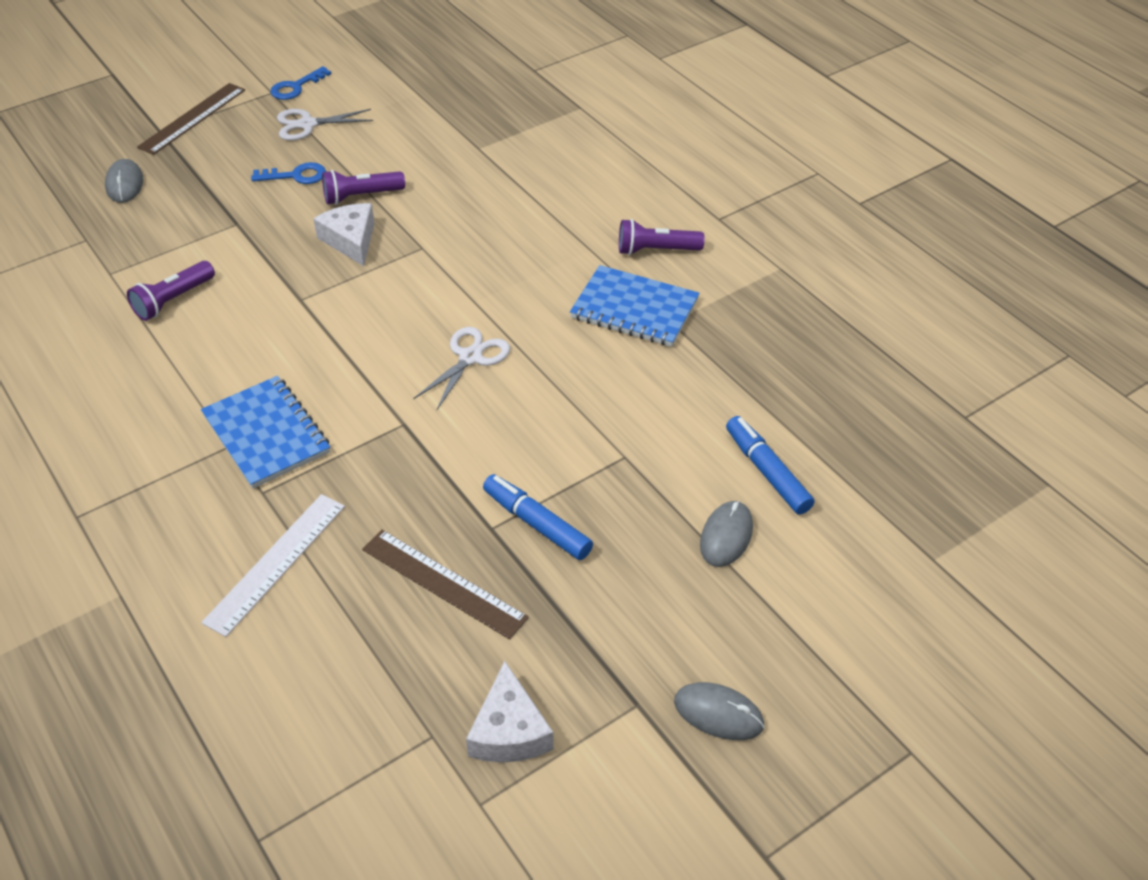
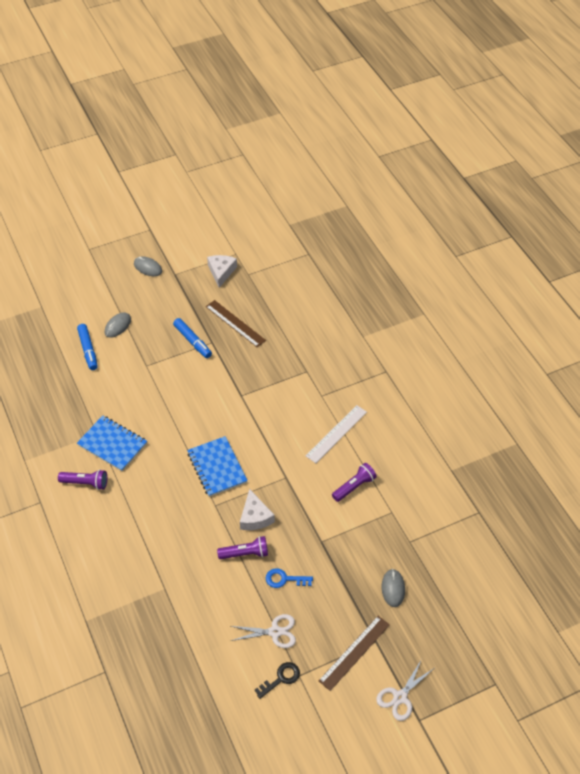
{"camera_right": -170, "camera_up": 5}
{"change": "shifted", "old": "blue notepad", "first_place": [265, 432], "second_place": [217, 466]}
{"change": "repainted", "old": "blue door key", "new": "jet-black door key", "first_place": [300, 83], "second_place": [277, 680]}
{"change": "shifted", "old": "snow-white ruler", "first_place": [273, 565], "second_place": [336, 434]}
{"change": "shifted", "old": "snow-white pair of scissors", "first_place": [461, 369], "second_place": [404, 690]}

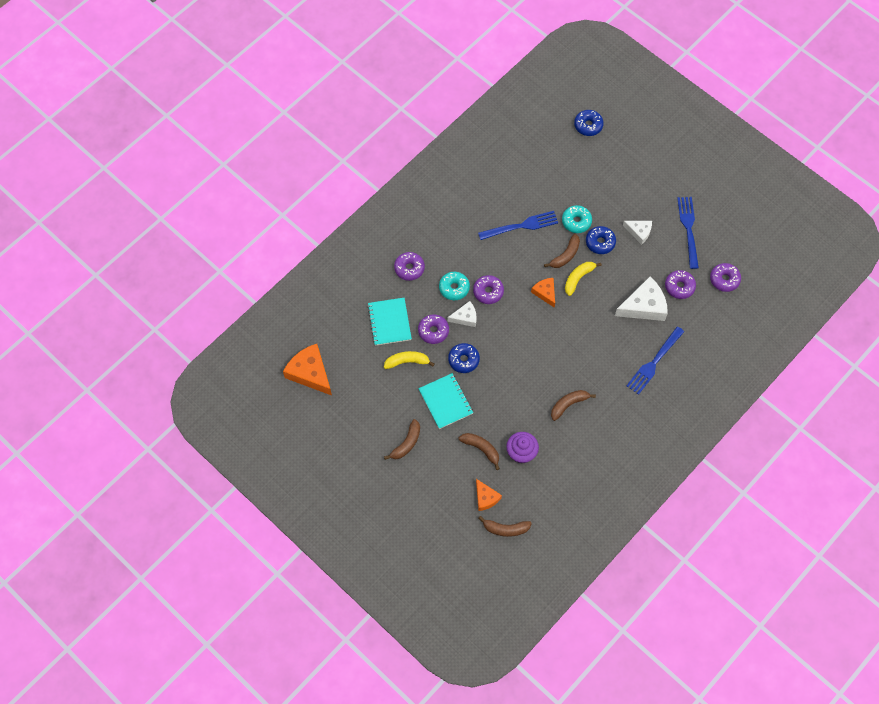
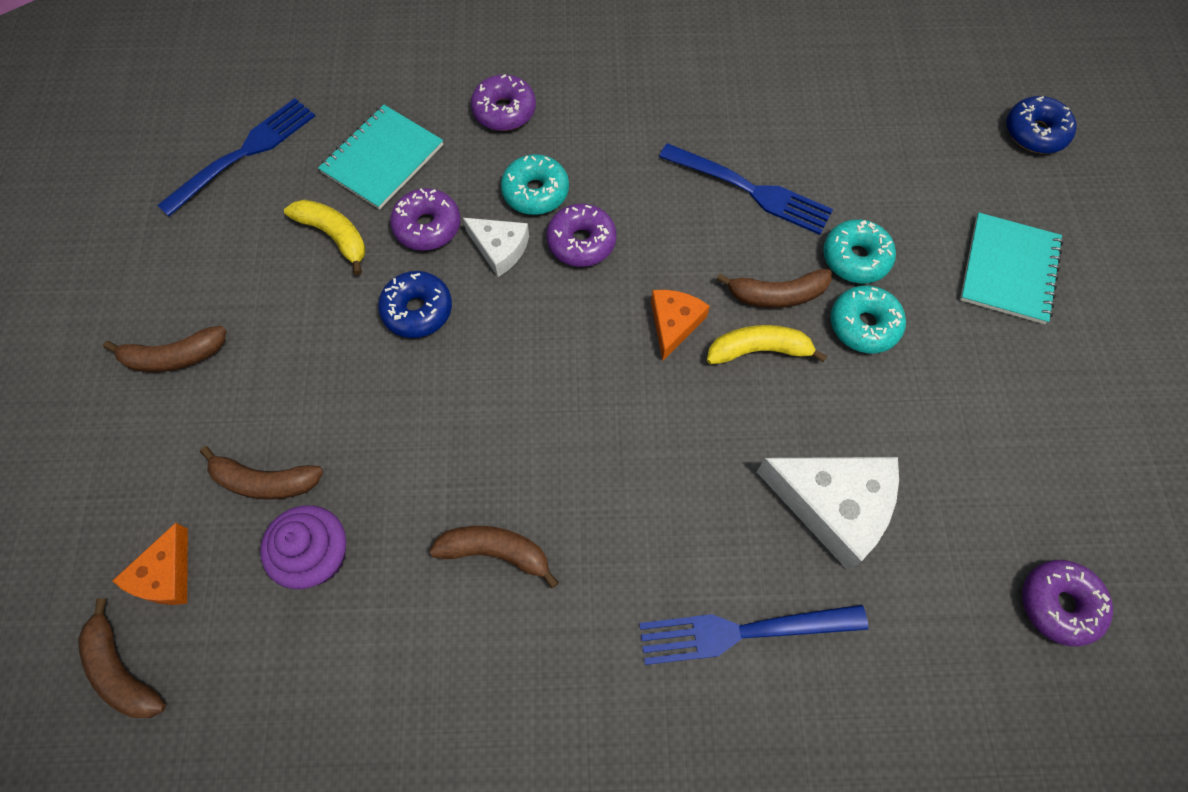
{"camera_right": 45, "camera_up": 0}
{"change": "shifted", "old": "blue table fork", "first_place": [688, 233], "second_place": [236, 157]}
{"change": "rotated", "old": "russet banana", "first_place": [479, 451], "second_place": [261, 473], "degrees": 105}
{"change": "repainted", "old": "blue glazed donut", "new": "turquoise glazed donut", "first_place": [601, 240], "second_place": [868, 319]}
{"change": "shifted", "old": "turquoise notepad", "first_place": [445, 401], "second_place": [1011, 268]}
{"change": "gone", "old": "orange-coloured piece of cheese", "first_place": [307, 370]}
{"change": "gone", "old": "snow-white piece of cheese", "first_place": [637, 233]}
{"change": "gone", "old": "royal purple glazed donut", "first_place": [680, 284]}

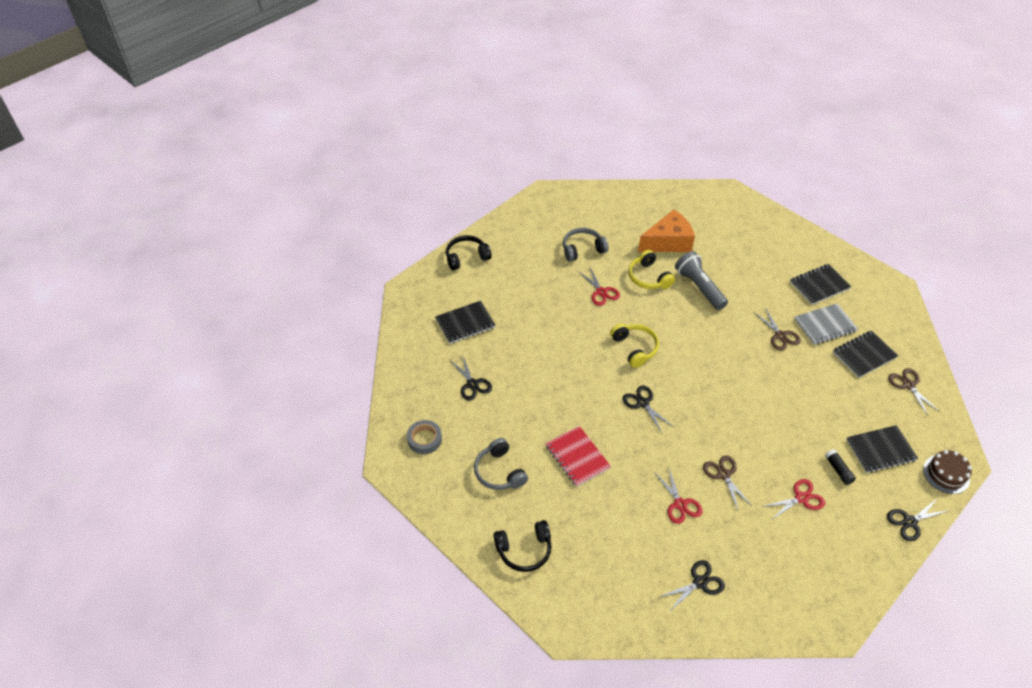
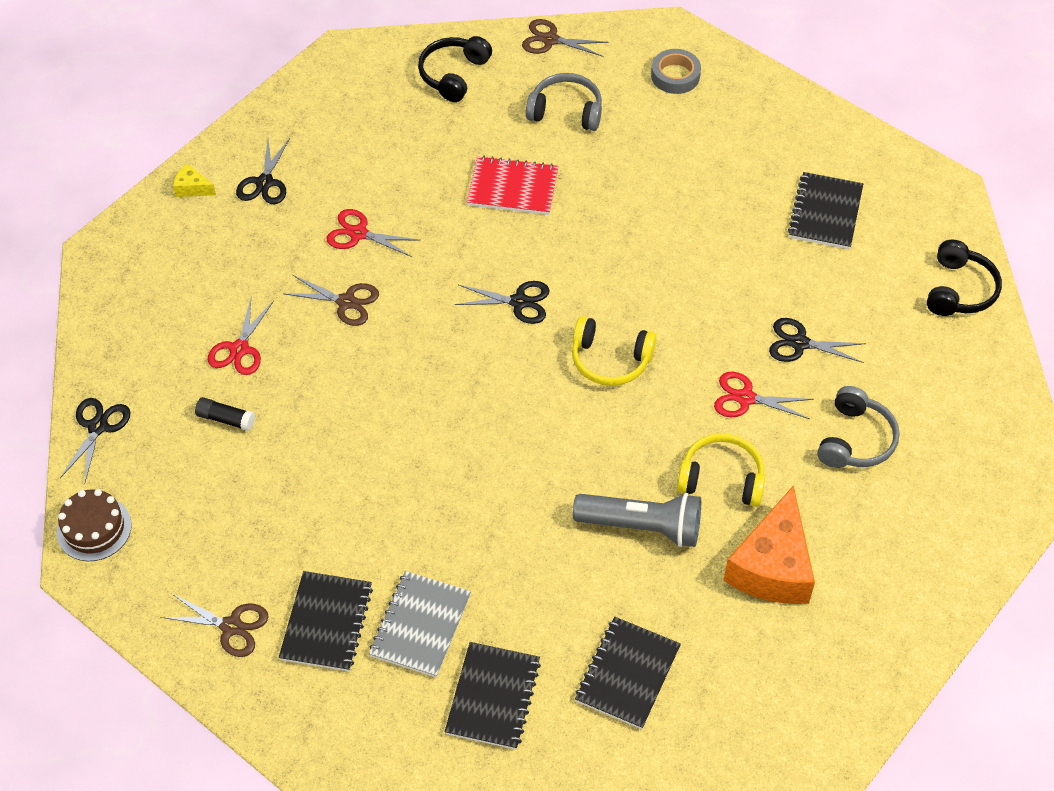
{"camera_right": 130, "camera_up": 5}
{"change": "new", "new": "bright yellow piece of cheese", "second_place": [194, 180]}
{"change": "shifted", "old": "russet pair of scissors", "first_place": [778, 329], "second_place": [565, 38]}
{"change": "shifted", "old": "jet-black notepad", "first_place": [882, 449], "second_place": [628, 673]}
{"change": "shifted", "old": "jet-black pair of scissors", "first_place": [471, 377], "second_place": [817, 340]}

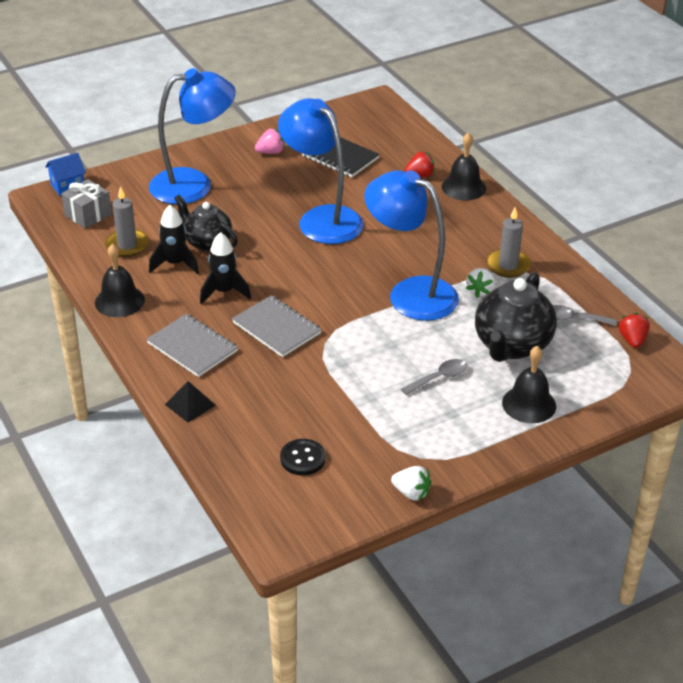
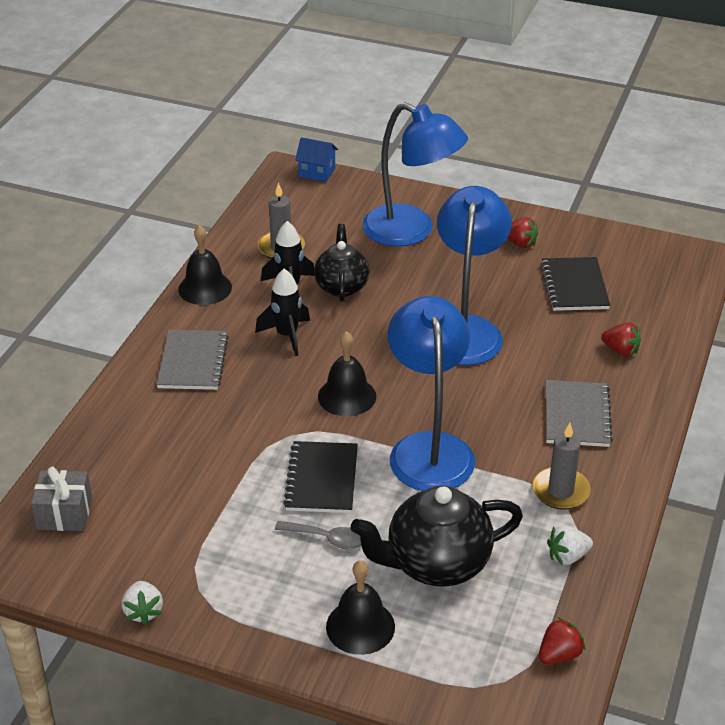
{"camera_right": 50, "camera_up": 0}
{"change": "shifted", "old": "grey gift", "first_place": [86, 204], "second_place": [61, 499]}
{"change": "new", "new": "jet-black notepad", "second_place": [320, 477]}
{"change": "shifted", "old": "jet-black hand bell", "first_place": [464, 166], "second_place": [347, 373]}
{"change": "repainted", "old": "pink strawberry", "new": "red strawberry", "first_place": [270, 141], "second_place": [522, 232]}
{"change": "shifted", "old": "grey notepad", "first_place": [277, 326], "second_place": [579, 413]}
{"change": "shifted", "old": "snow-white strawberry", "first_place": [480, 283], "second_place": [570, 545]}
{"change": "gone", "old": "jet-black solid pyramid", "first_place": [190, 402]}
{"change": "gone", "old": "jet-black sewing button", "first_place": [303, 457]}
{"change": "gone", "old": "grey spoon", "first_place": [585, 315]}

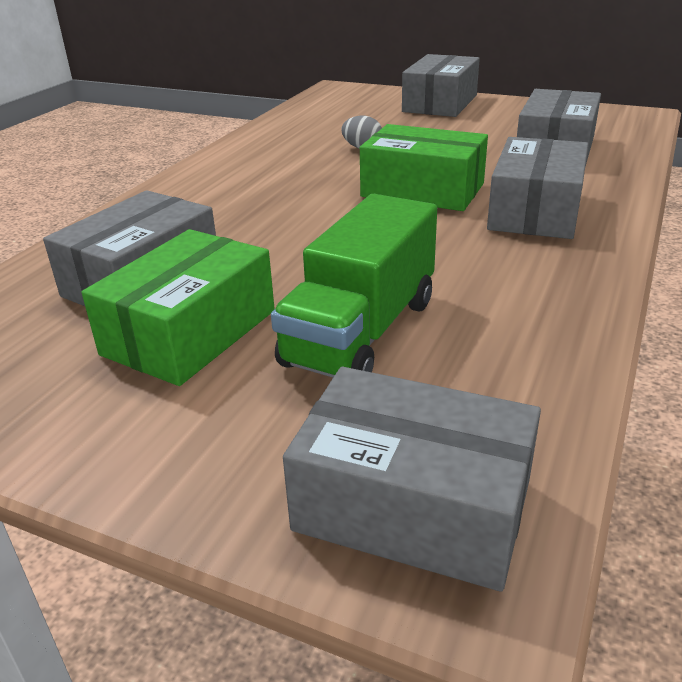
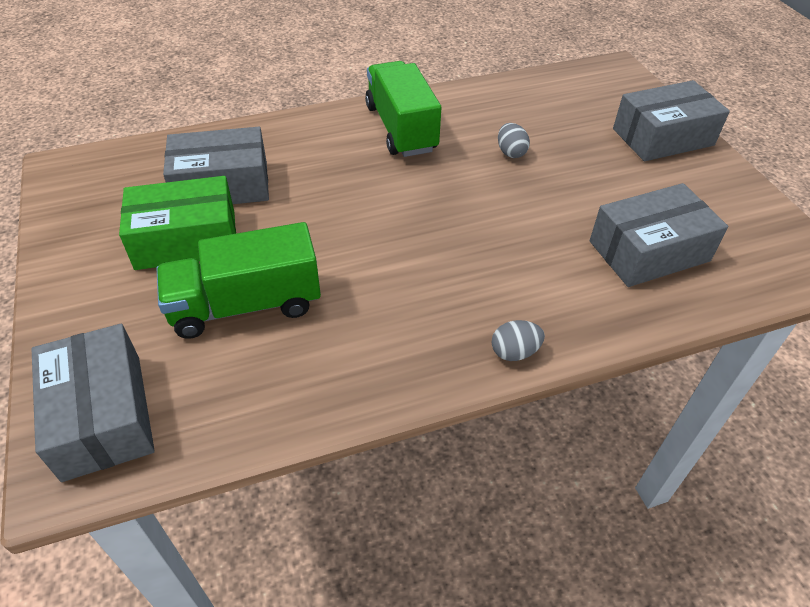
{"camera_right": 45, "camera_up": 15}
{"change": "new", "new": "emerald toy truck", "second_place": [403, 109]}
{"change": "new", "new": "grey egg", "second_place": [518, 340]}
{"change": "gone", "old": "emerald parcel", "first_place": [424, 167]}
{"change": "gone", "old": "grey parcel", "first_place": [537, 188]}

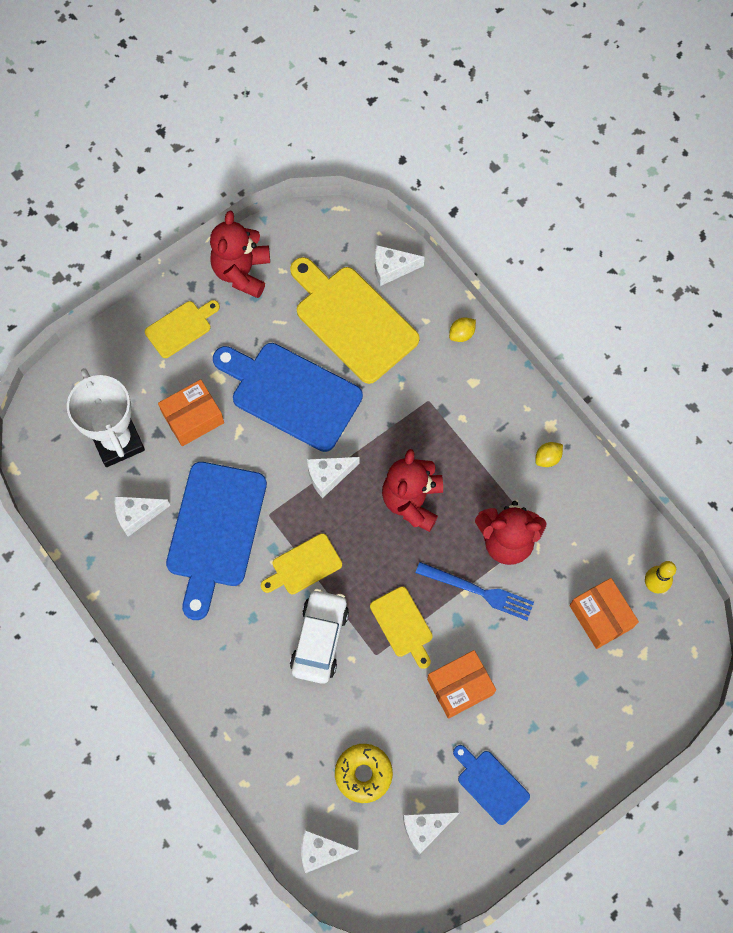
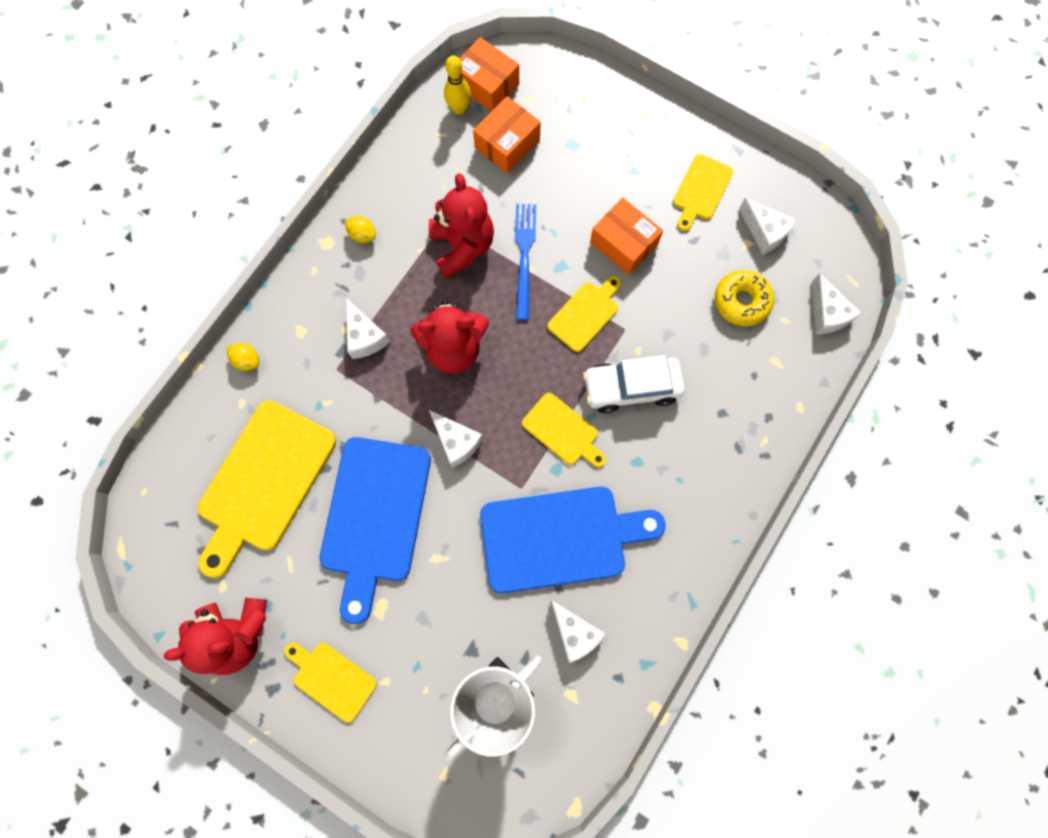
{"camera_right": -110, "camera_up": 5}
{"change": "shifted", "old": "snow-white piece of cheese", "first_place": [400, 265], "second_place": [368, 328]}
{"change": "shifted", "old": "orange-coloured parcel", "first_place": [191, 412], "second_place": [489, 74]}
{"change": "repainted", "old": "blue cutting board", "new": "bright yellow cutting board", "first_place": [491, 785], "second_place": [703, 192]}

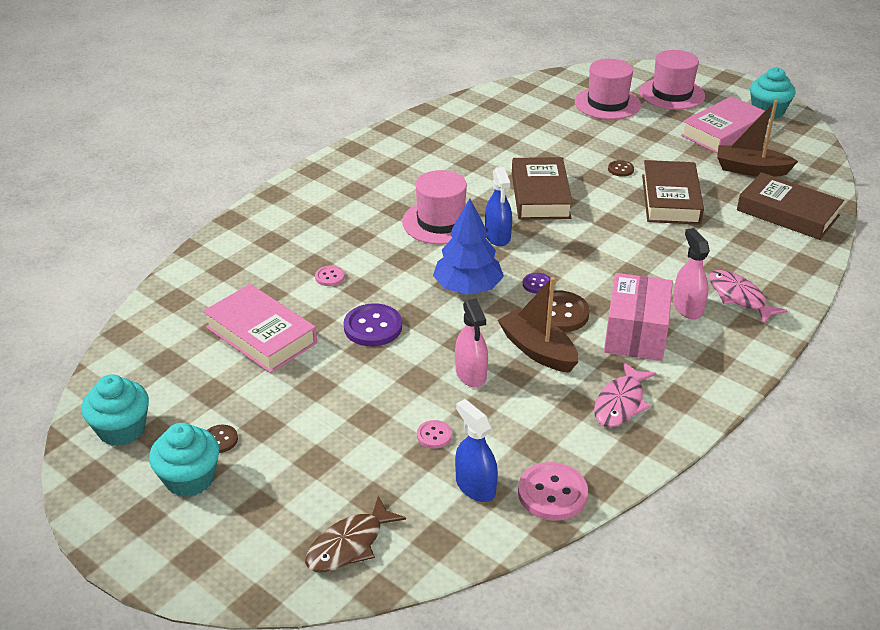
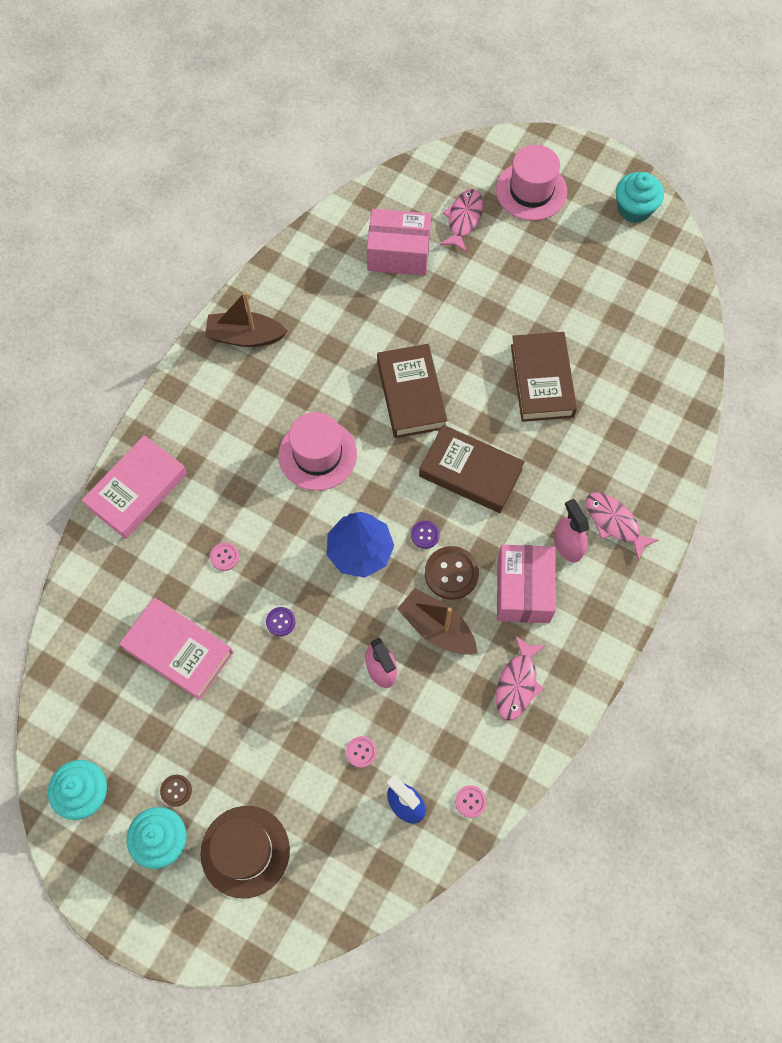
{"camera_right": -10, "camera_up": 30}
{"change": "shifted", "old": "pink hardback", "first_place": [723, 124], "second_place": [134, 487]}
{"change": "new", "new": "russet tall hat", "second_place": [245, 852]}
{"change": "shifted", "old": "russet boat", "first_place": [757, 138], "second_place": [246, 319]}
{"change": "scaled", "old": "royal purple sewing button", "first_place": [373, 324], "second_place": [281, 621], "factor": 0.54}
{"change": "new", "new": "pink parcel", "second_place": [399, 242]}
{"change": "shifted", "old": "russet hardback", "first_place": [790, 206], "second_place": [472, 469]}
{"change": "swapped", "old": "pink tall hat", "new": "pink fish", "first_place": [608, 89], "second_place": [461, 221]}
{"change": "scaled", "old": "pink sewing button", "first_place": [553, 491], "second_place": [471, 801], "factor": 0.54}
{"change": "gone", "old": "russet fish", "first_place": [355, 534]}
{"change": "gone", "old": "blue spray cleaner", "first_place": [498, 206]}
{"change": "gone", "old": "russet sewing button", "first_place": [621, 168]}

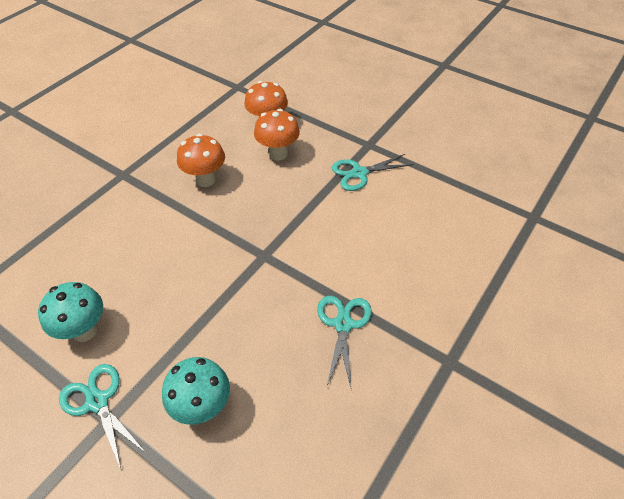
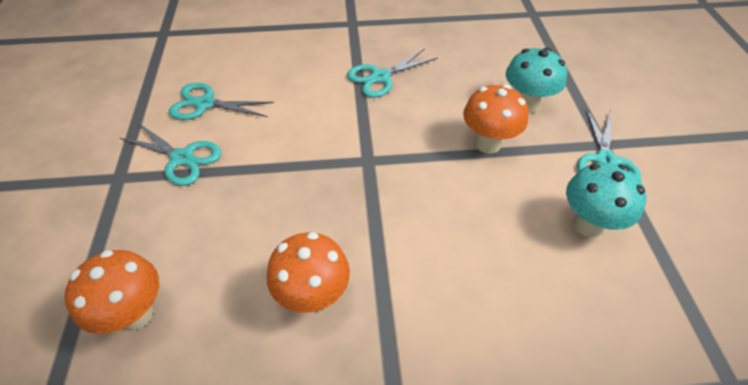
{"camera_right": -130, "camera_up": 0}
{"change": "new", "new": "turquoise pair of scissors", "second_place": [221, 101]}
{"change": "shifted", "old": "orange-coloured toadstool", "first_place": [277, 135], "second_place": [496, 119]}

